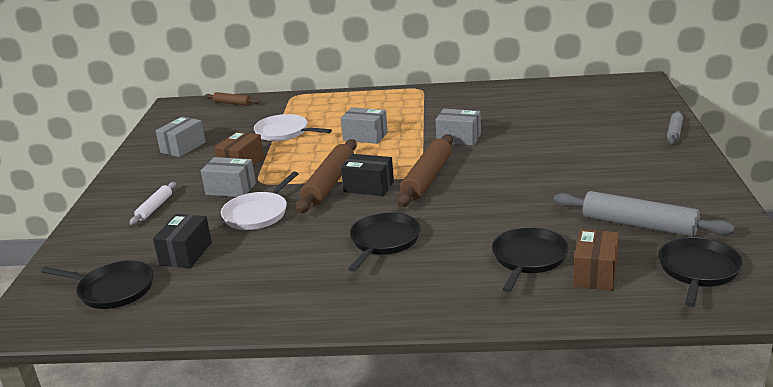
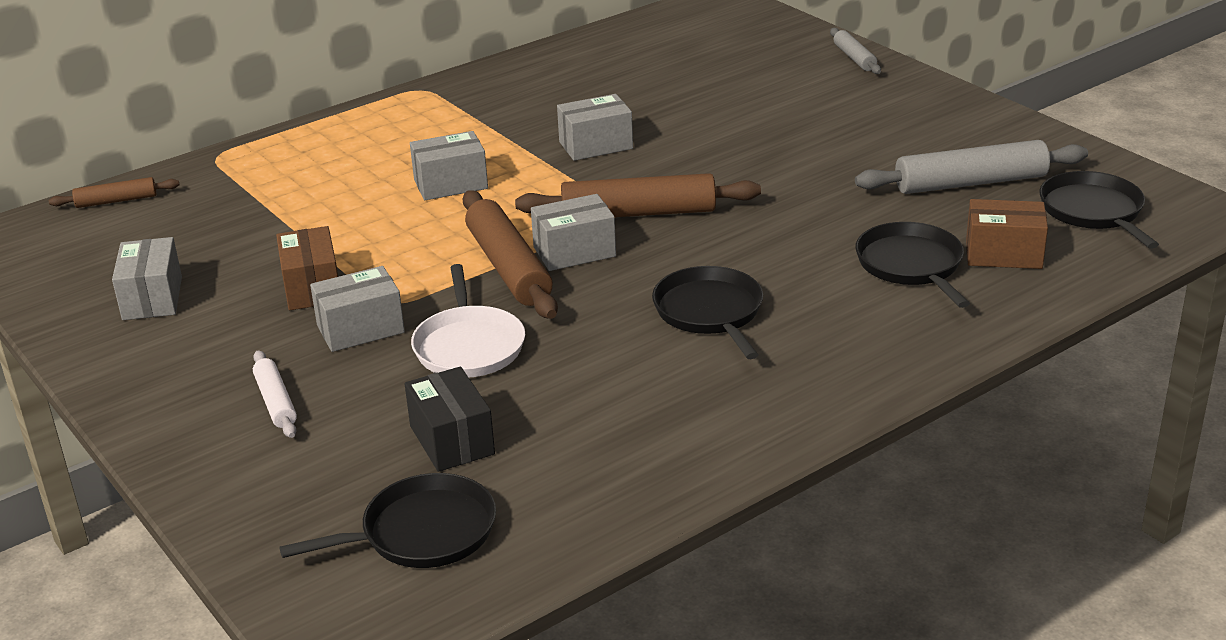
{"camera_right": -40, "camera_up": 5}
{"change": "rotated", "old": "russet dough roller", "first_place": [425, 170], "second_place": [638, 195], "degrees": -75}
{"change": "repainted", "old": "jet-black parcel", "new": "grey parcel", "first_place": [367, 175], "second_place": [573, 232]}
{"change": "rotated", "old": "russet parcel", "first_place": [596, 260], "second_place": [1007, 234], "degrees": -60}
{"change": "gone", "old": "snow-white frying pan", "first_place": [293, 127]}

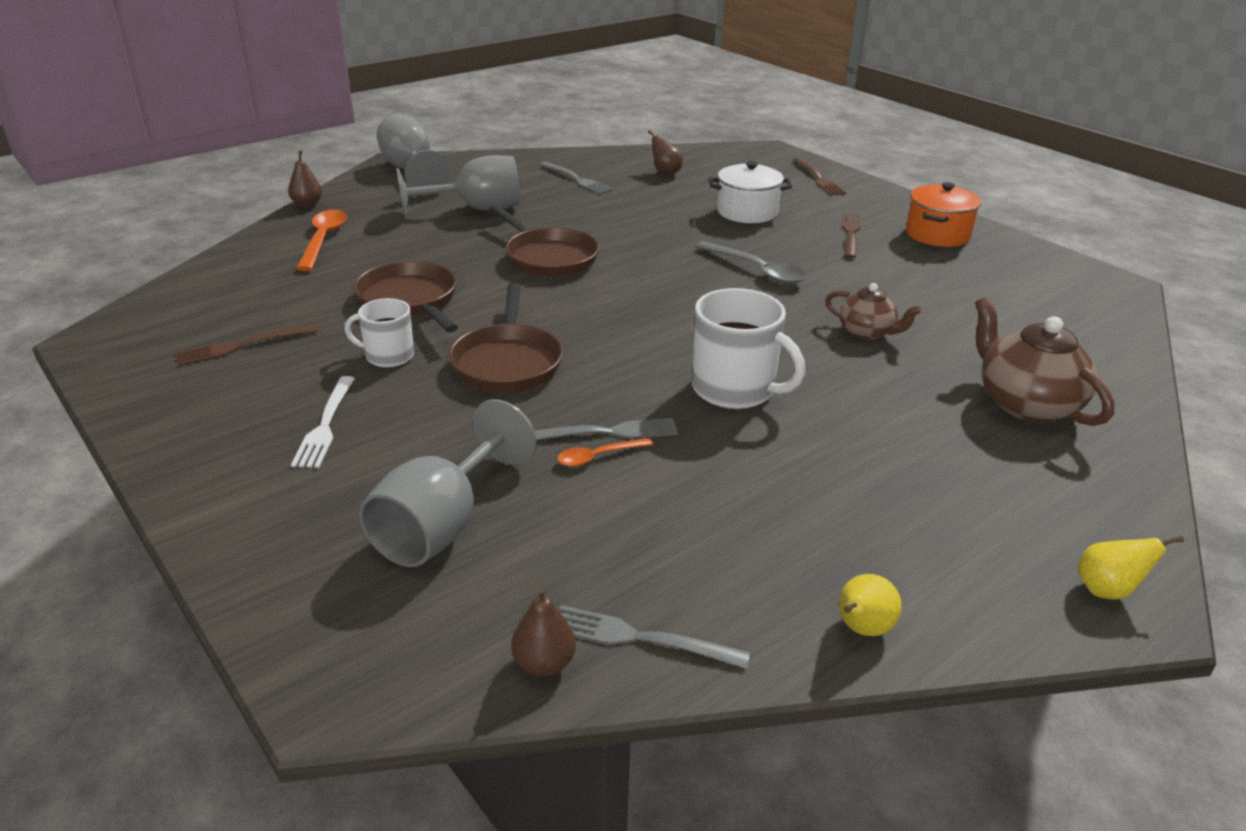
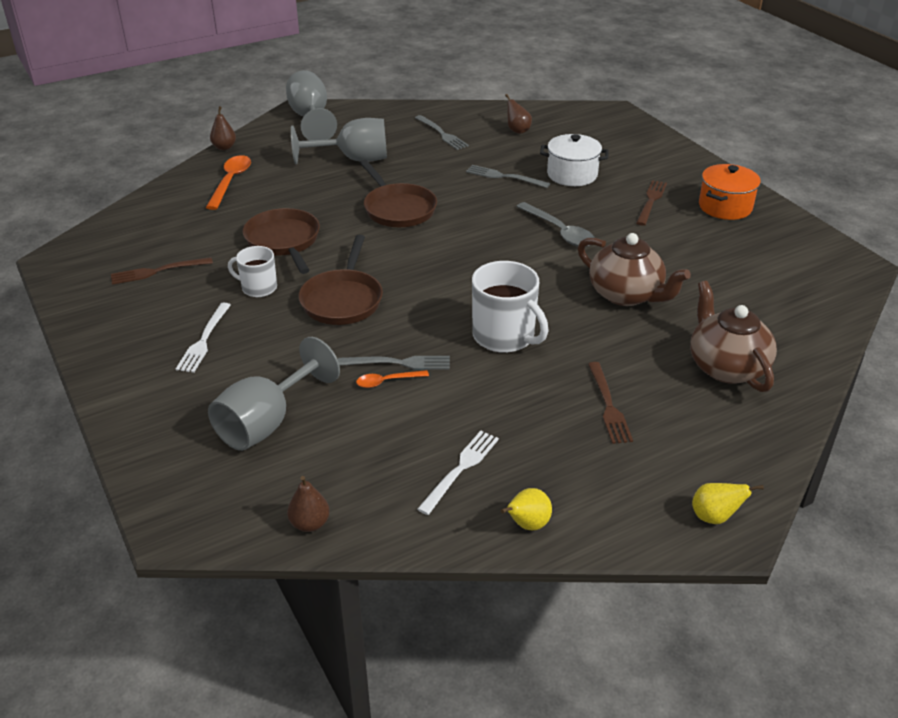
{"camera_right": 10, "camera_up": 5}
{"change": "new", "new": "snow-white table fork", "second_place": [458, 473]}
{"change": "shifted", "old": "grey table fork", "first_place": [655, 637], "second_place": [508, 176]}
{"change": "scaled", "old": "russet teapot", "first_place": [873, 311], "second_place": [634, 269], "factor": 1.67}
{"change": "shifted", "old": "russet table fork", "first_place": [820, 177], "second_place": [610, 403]}

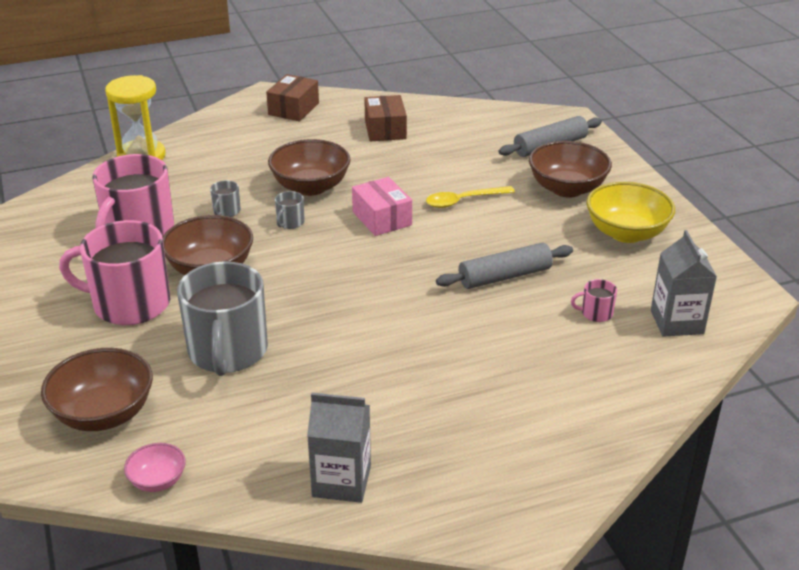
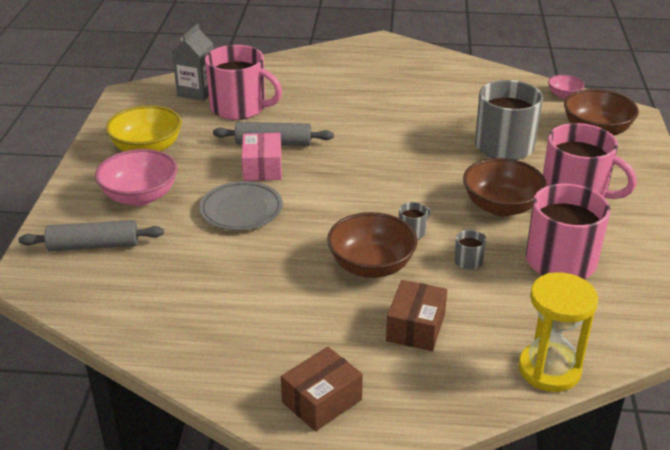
{"camera_right": -155, "camera_up": 0}
{"change": "repainted", "old": "russet deep dish", "new": "pink deep dish", "first_place": [570, 169], "second_place": [136, 177]}
{"change": "swapped", "old": "bright yellow spoon", "new": "grey flat dish", "first_place": [470, 197], "second_place": [241, 205]}
{"change": "scaled", "old": "pink mug", "first_place": [594, 300], "second_place": [243, 82], "factor": 2.46}
{"change": "shifted", "old": "pink parcel", "first_place": [382, 206], "second_place": [262, 157]}
{"change": "shifted", "old": "russet parcel", "first_place": [385, 118], "second_place": [416, 315]}
{"change": "gone", "old": "grey carton", "first_place": [339, 448]}

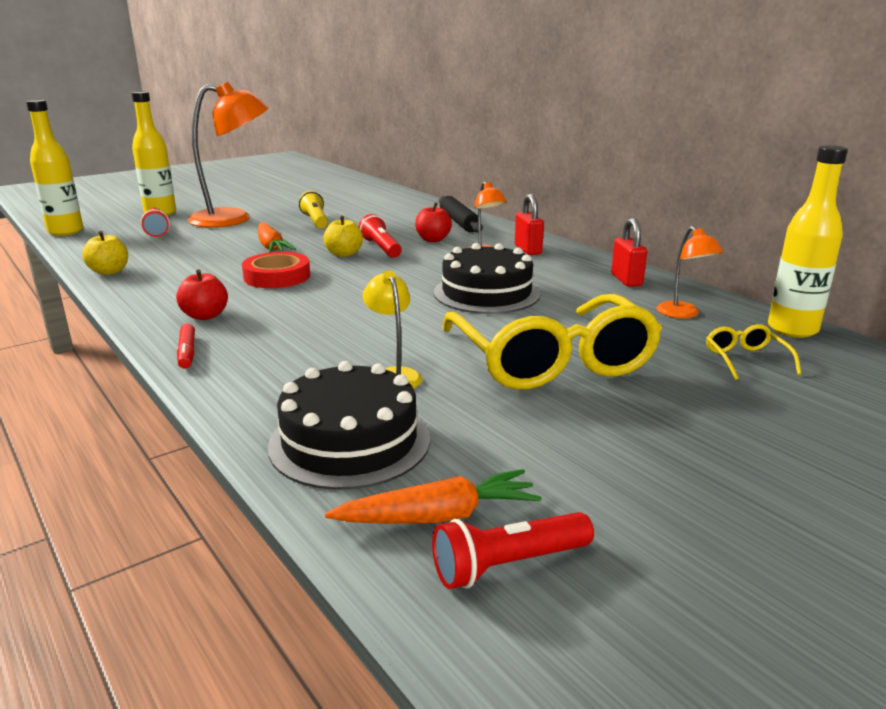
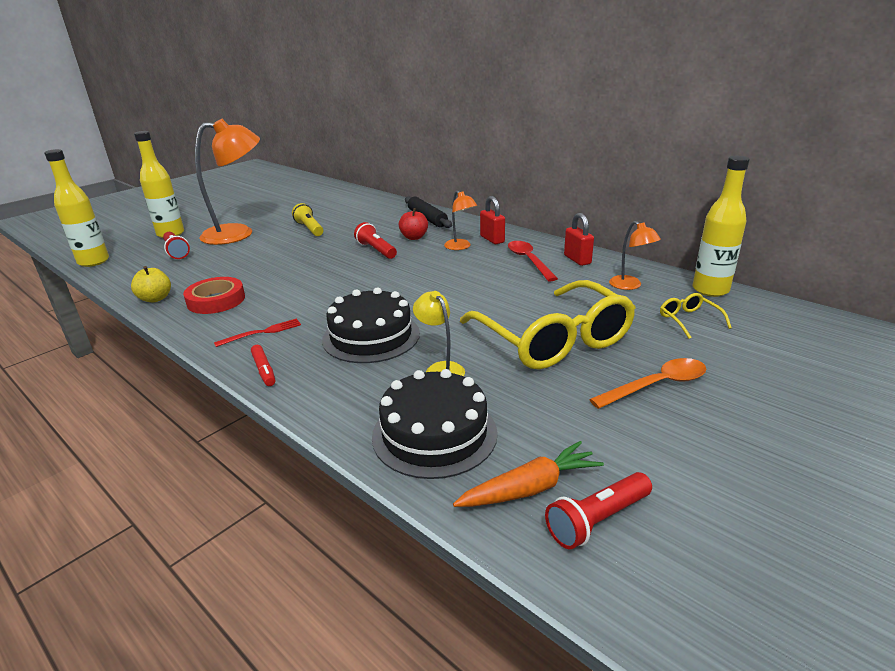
{"camera_right": -10, "camera_up": 5}
{"change": "shifted", "old": "red sticky tape", "first_place": [276, 270], "second_place": [214, 295]}
{"change": "swapped", "old": "red toy apple", "new": "red table fork", "first_place": [202, 294], "second_place": [257, 332]}
{"change": "shifted", "old": "jet-black gateau", "first_place": [487, 278], "second_place": [371, 325]}
{"change": "new", "new": "red spoon", "second_place": [533, 261]}
{"change": "new", "new": "orange-coloured spoon", "second_place": [647, 383]}
{"change": "gone", "old": "orange-coloured carrot", "first_place": [277, 237]}
{"change": "gone", "old": "bright yellow toy apple", "first_place": [343, 236]}

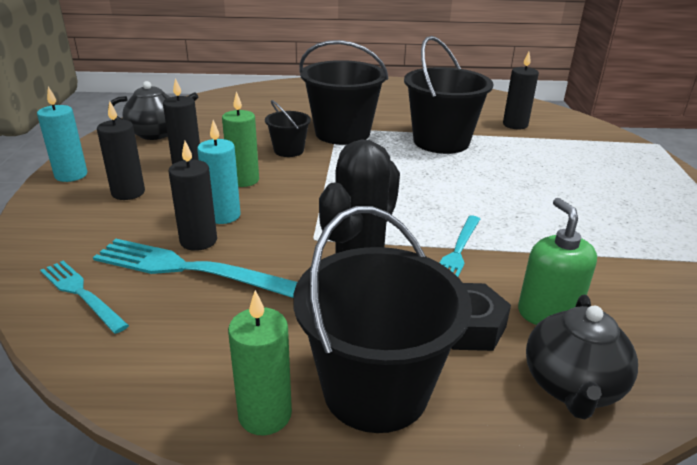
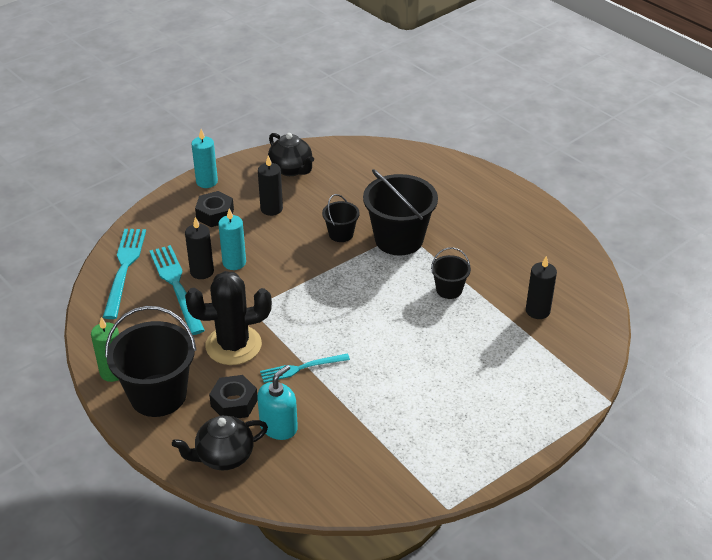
{"camera_right": 50, "camera_up": 10}
{"change": "scaled", "old": "turquoise table fork", "first_place": [84, 297], "second_place": [124, 274], "factor": 1.61}
{"change": "swapped", "old": "jet-black wax candle", "new": "jet-black hex nut", "first_place": [121, 150], "second_place": [214, 209]}
{"change": "repainted", "old": "emerald pump bottle", "new": "turquoise pump bottle", "first_place": [557, 261], "second_place": [277, 402]}
{"change": "scaled", "old": "jet-black pail", "first_place": [448, 95], "second_place": [451, 273], "factor": 0.51}
{"change": "gone", "old": "emerald wax candle", "first_place": [240, 139]}

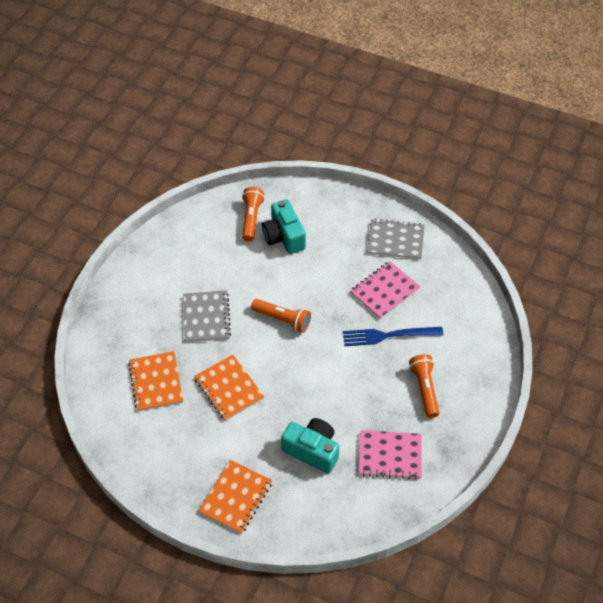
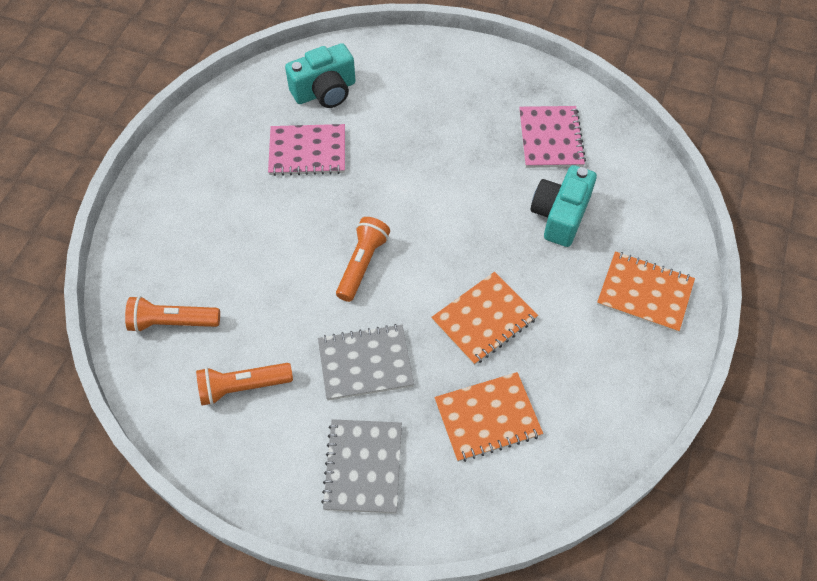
{"camera_right": -95, "camera_up": 5}
{"change": "shifted", "old": "orange-coloured pocket torch", "first_place": [424, 386], "second_place": [244, 384]}
{"change": "rotated", "old": "pink notepad", "first_place": [385, 290], "second_place": [306, 150], "degrees": -45}
{"change": "shifted", "old": "turquoise compact camera", "first_place": [284, 226], "second_place": [320, 75]}
{"change": "shifted", "old": "grey notepad", "first_place": [396, 239], "second_place": [361, 466]}
{"change": "gone", "old": "blue table fork", "first_place": [393, 336]}

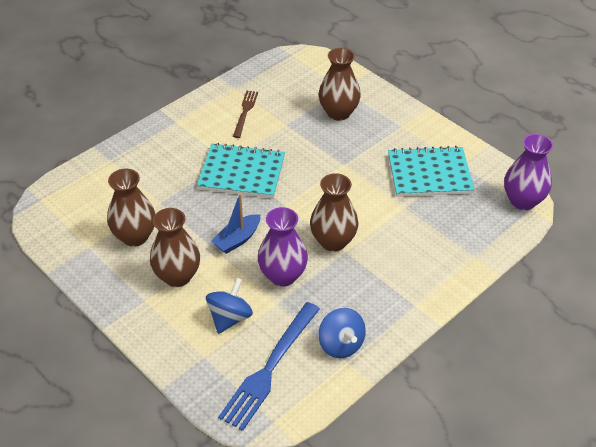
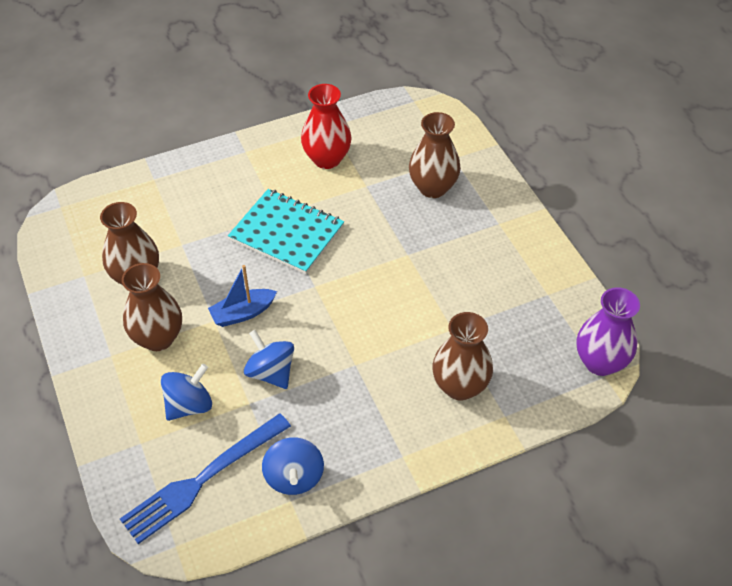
{"camera_right": 20, "camera_up": 5}
{"change": "swapped", "old": "royal purple vase", "new": "blue whirligig", "first_place": [283, 247], "second_place": [269, 359]}
{"change": "swapped", "old": "russet table fork", "new": "red vase", "first_place": [245, 114], "second_place": [326, 126]}
{"change": "shifted", "old": "russet vase", "first_place": [334, 212], "second_place": [462, 356]}
{"change": "gone", "old": "turquoise notepad", "first_place": [431, 171]}

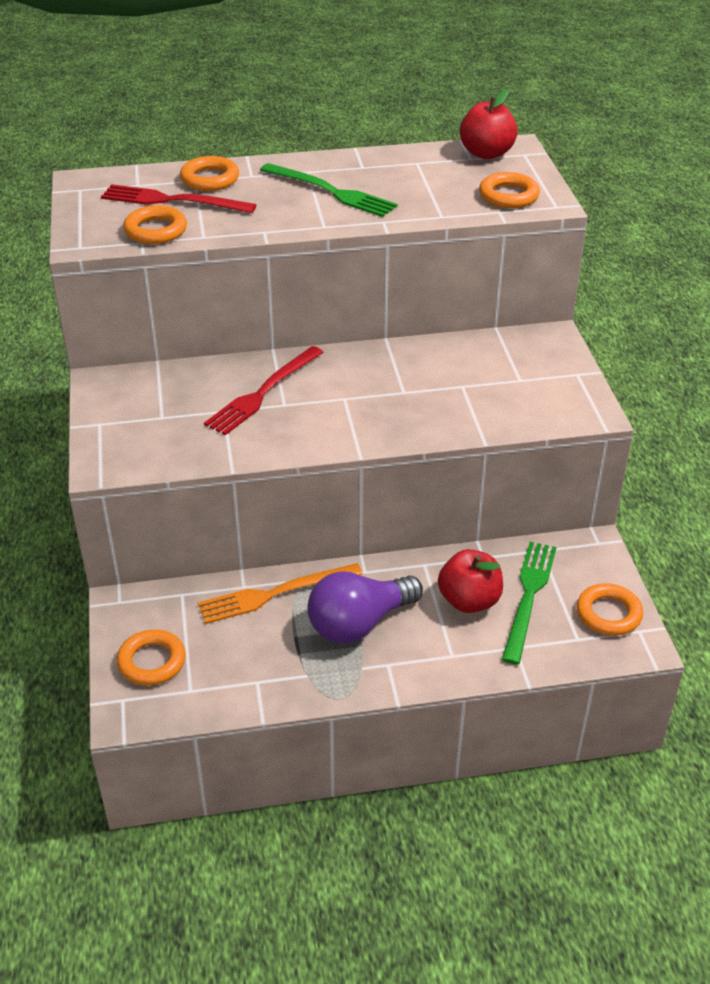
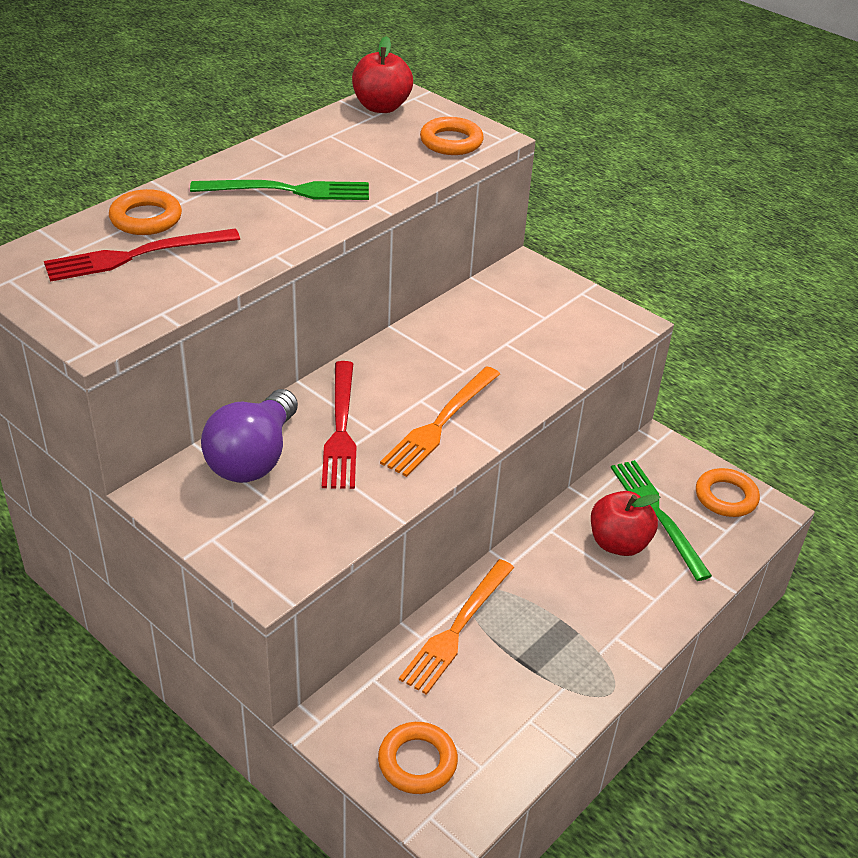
{"camera_right": -40, "camera_up": 0}
{"change": "shifted", "old": "royal purple light bulb", "first_place": [365, 607], "second_place": [249, 436]}
{"change": "new", "new": "orange-coloured table fork", "second_place": [440, 421]}
{"change": "gone", "old": "orange-coloured torus", "first_place": [155, 224]}

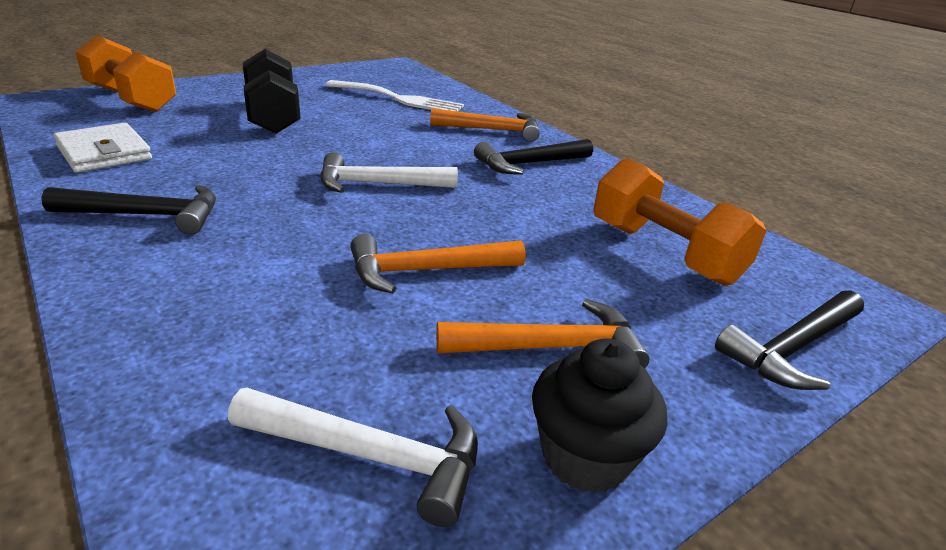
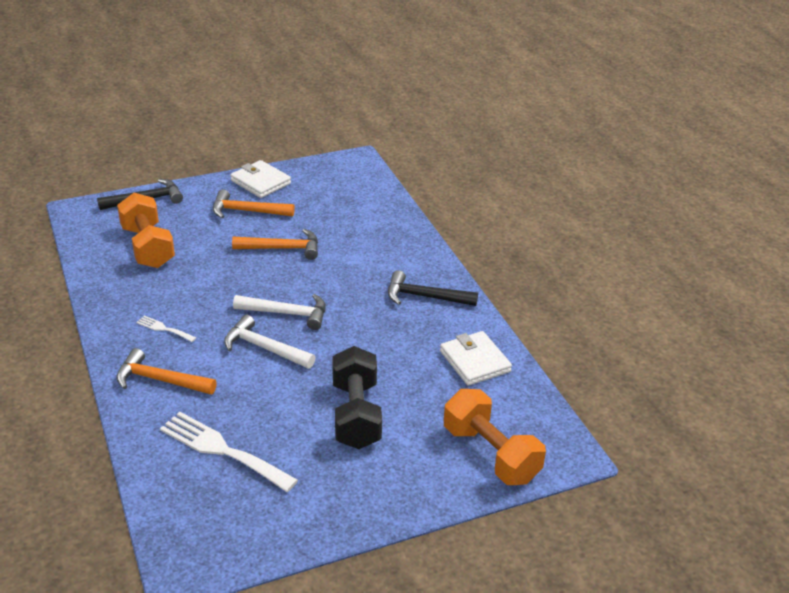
{"camera_right": -165, "camera_up": 5}
{"change": "swapped", "old": "jet-black carpenter's hammer", "new": "snow-white table fork", "first_place": [533, 157], "second_place": [166, 329]}
{"change": "shifted", "old": "snow-white carpenter's hammer", "first_place": [353, 457], "second_place": [269, 342]}
{"change": "swapped", "old": "jet-black cupcake", "new": "snow-white wallet", "first_place": [599, 416], "second_place": [260, 179]}

